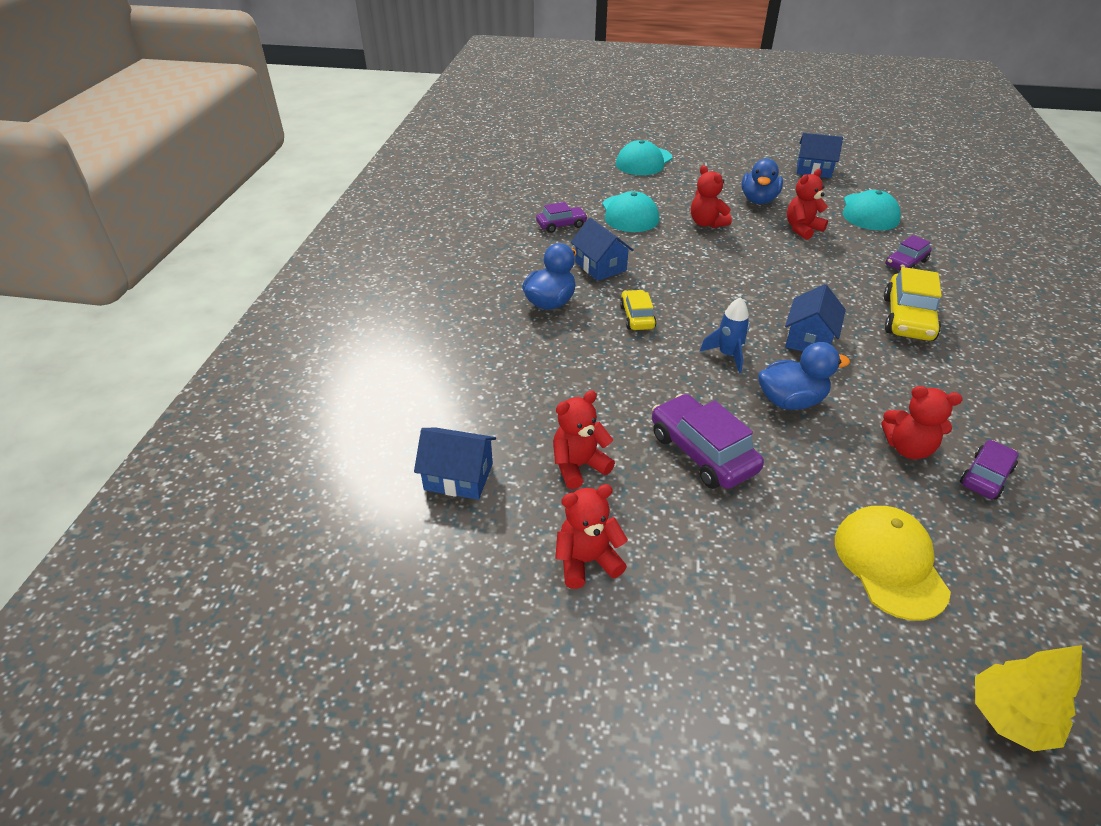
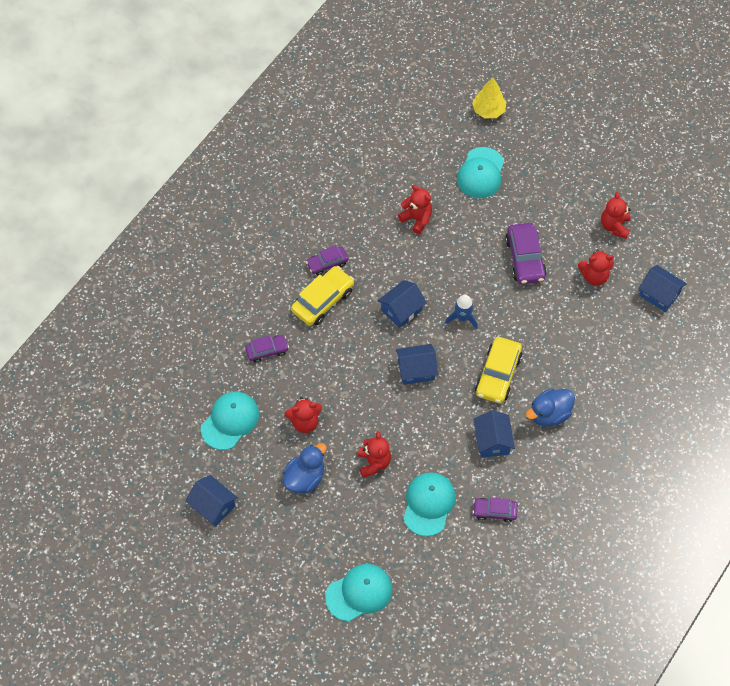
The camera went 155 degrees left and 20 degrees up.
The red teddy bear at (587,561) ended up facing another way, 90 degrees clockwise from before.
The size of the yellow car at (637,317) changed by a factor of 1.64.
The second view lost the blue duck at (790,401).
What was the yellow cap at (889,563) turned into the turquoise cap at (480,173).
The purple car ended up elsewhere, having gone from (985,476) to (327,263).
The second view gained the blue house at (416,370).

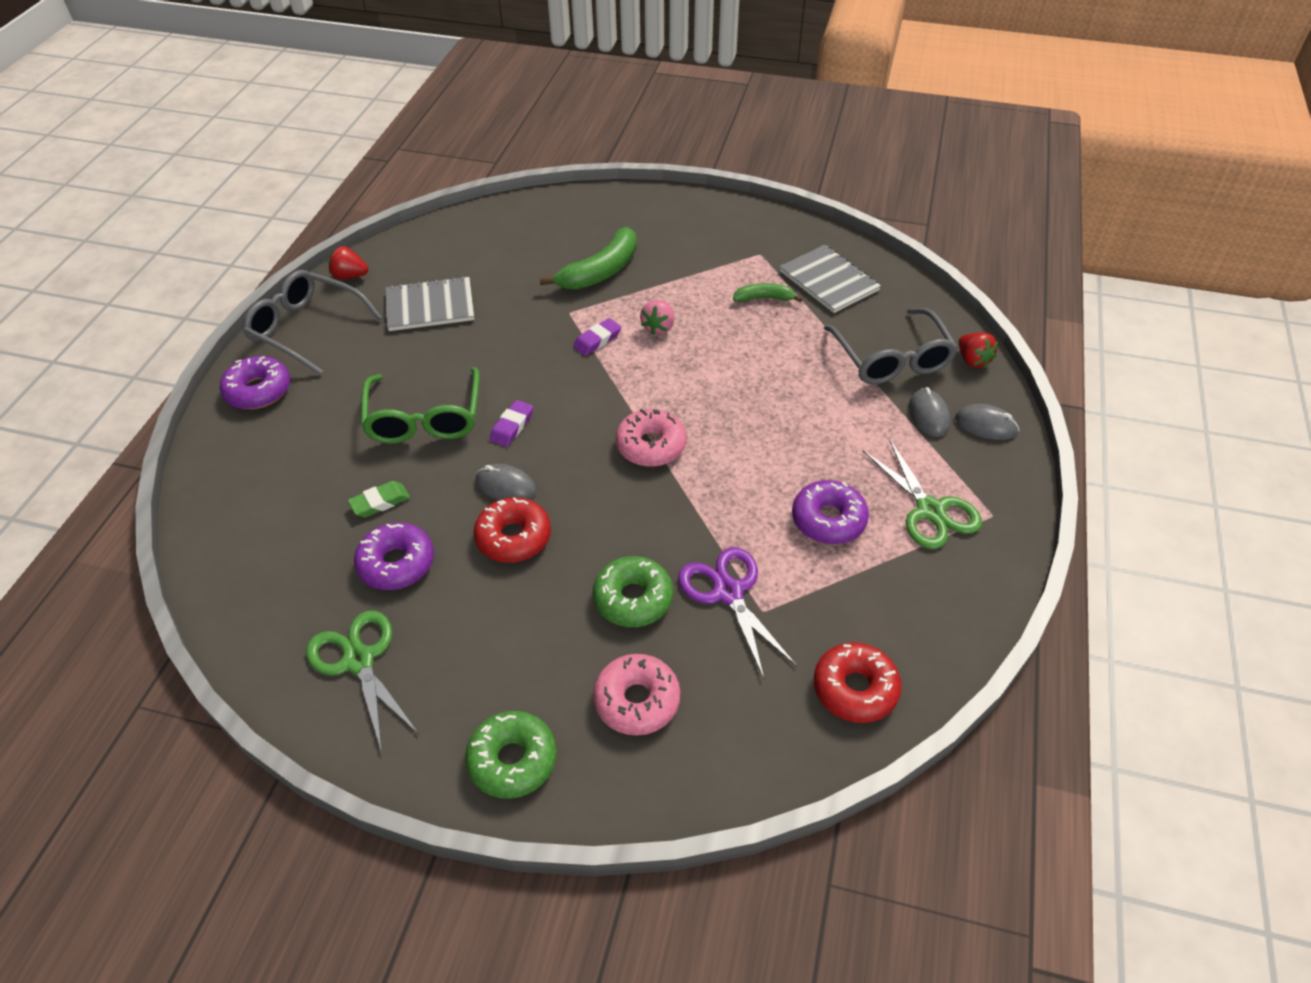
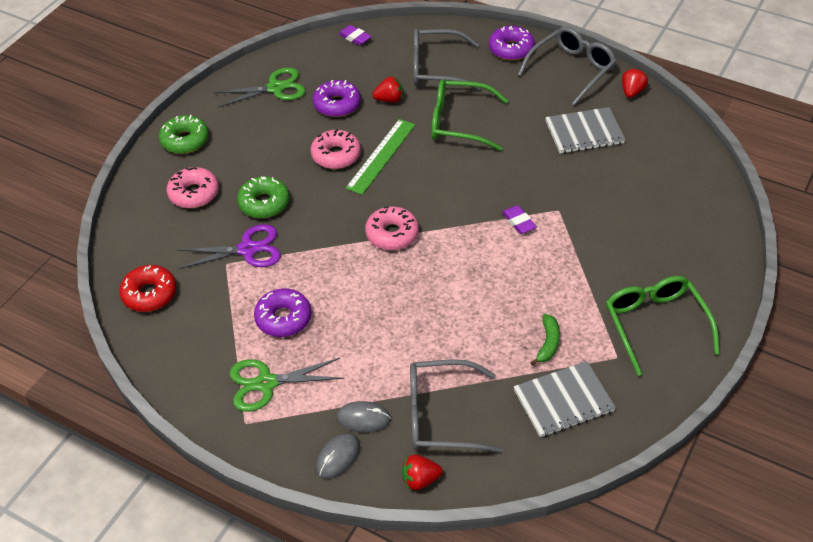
The camera went 105 degrees right and 0 degrees up.
Where the green eraser stood at (380,502), the red strawberry came to stand at (389,99).
The grey notebook at (430,306) ended up facing another way, 75 degrees clockwise from before.
What was the red donut at (513,537) turned into the pink donut at (336,155).
Where the grey mouse stood at (506,486), the green ruler came to stand at (381,156).
The purple eraser ended up elsewhere, having gone from (512,426) to (354,38).
The second view lost the green banana at (600,271).
The second view lost the pink strawberry at (658,327).
The second view gained the grey glasses at (436,68).
The second view gained the green glasses at (655,324).

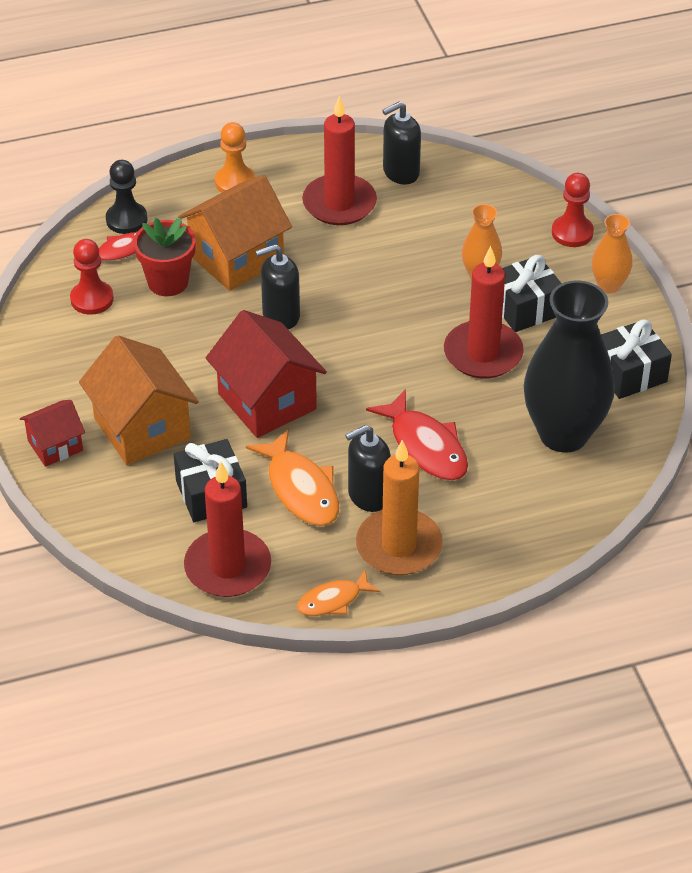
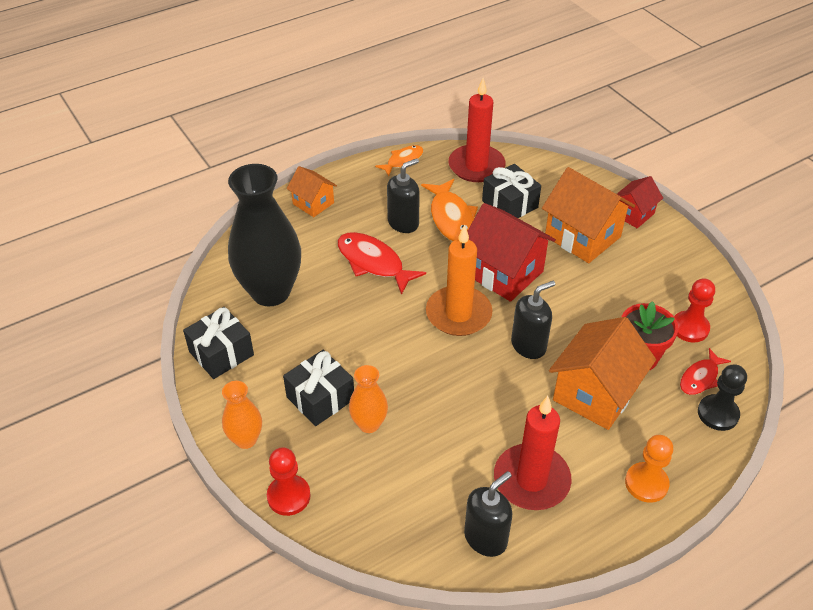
The camera went 165 degrees right and 0 degrees up.
The orange fish at (300,489) ended up facing another way, 150 degrees counterclockwise from before.
The orange candle ended up elsewhere, having gone from (399,546) to (458,314).
The second view lost the red candle at (483,353).
The second view gained the orange house at (313,203).

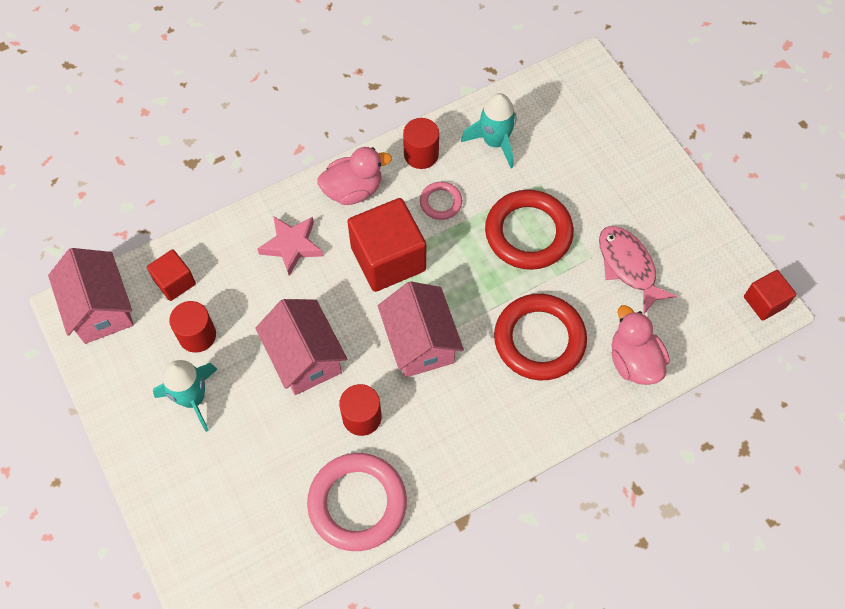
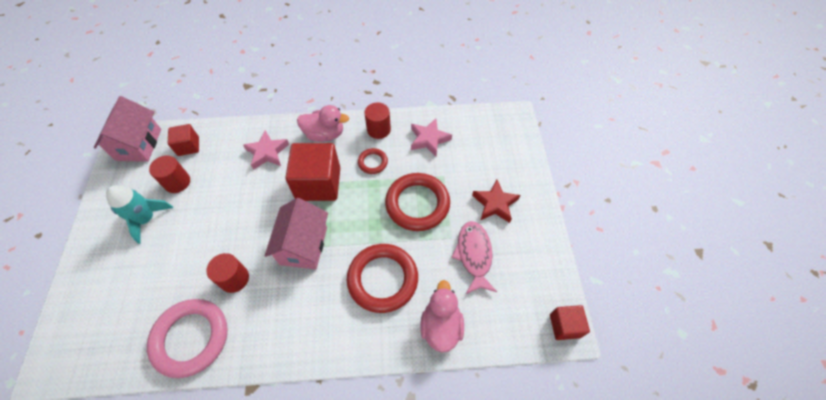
The camera went 25 degrees right and 5 degrees down.
The second view lost the pink house at (305,358).
What was the pink ring at (440,202) turned into the red ring at (373,162).
Where the turquoise rocket stood at (495,142), the pink star came to stand at (429,139).
The second view gained the red star at (495,204).

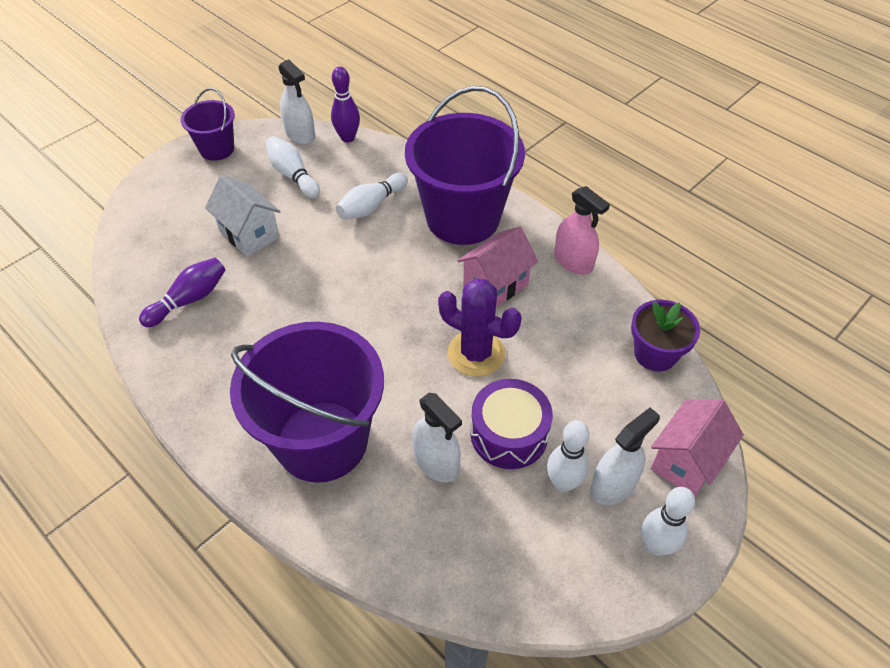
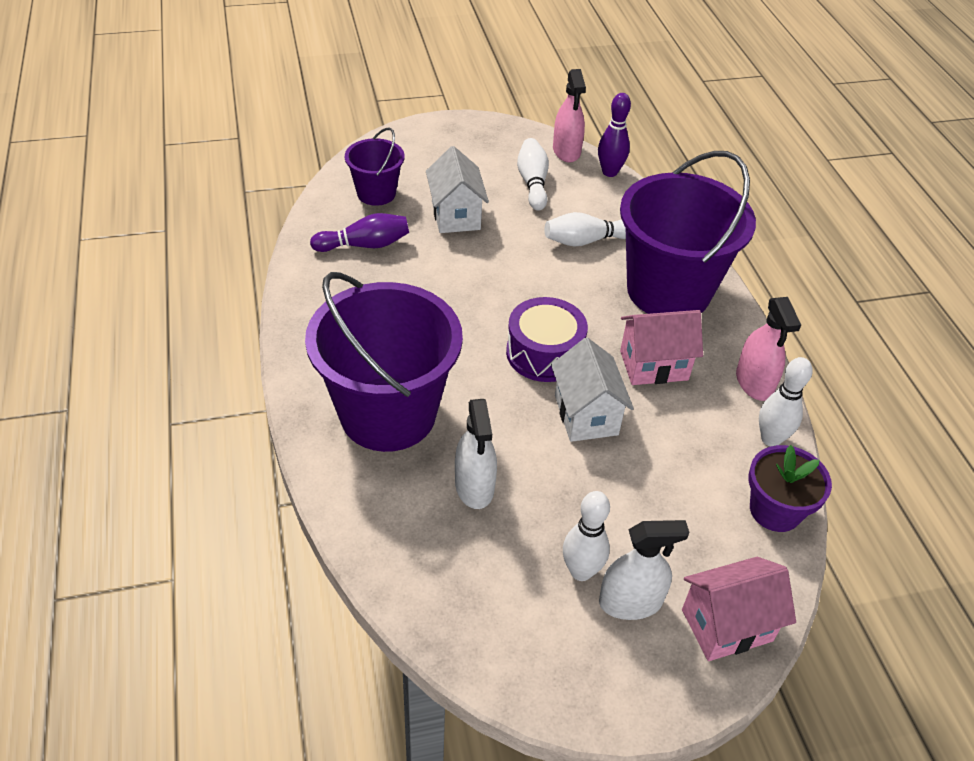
The camera went 30 degrees right and 5 degrees down.
The purple bucket ended up elsewhere, having gone from (217,149) to (376,193).
What was the white spray bottle at (300,134) turned into the pink spray bottle at (566,151).
Where the purple cactus stood at (476,353), the white house came to stand at (586,415).
The purple drum ended up elsewhere, having gone from (509,434) to (544,353).
The white bowling pin ended up elsewhere, having gone from (655,546) to (770,439).

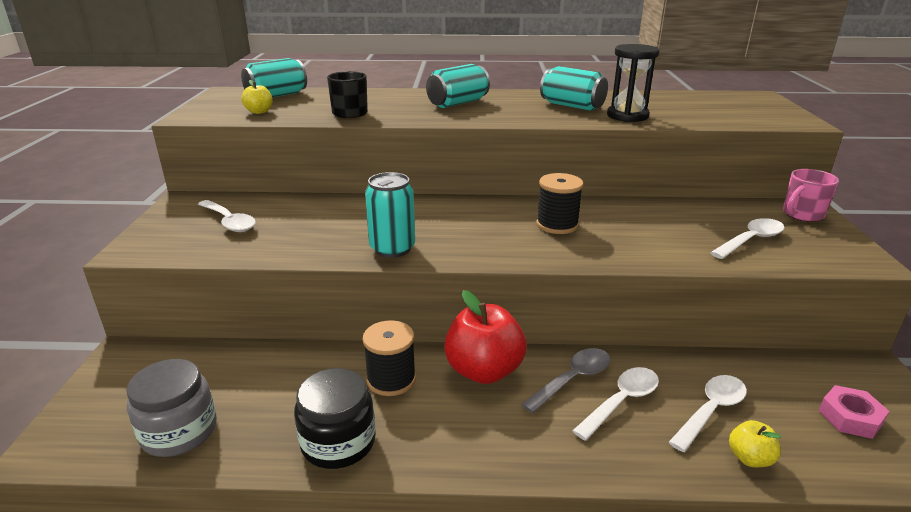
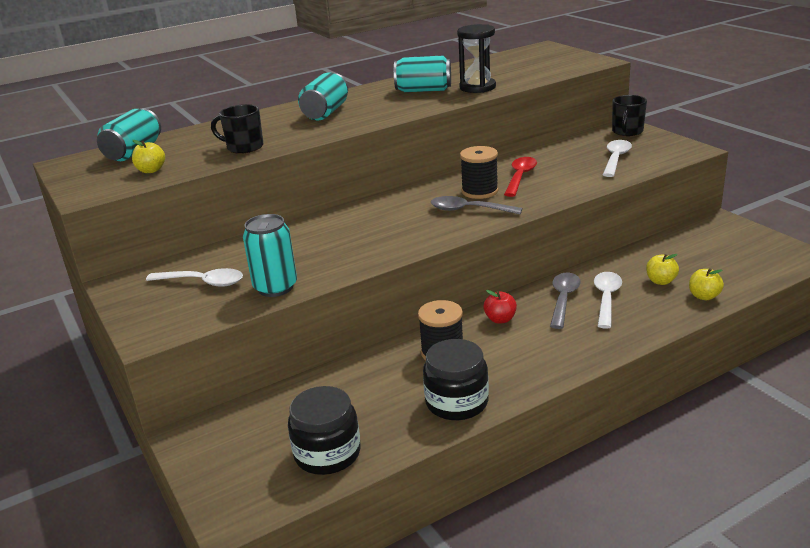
The camera went 30 degrees left and 0 degrees up.
What was the grey jar at (179,431) turned into the black jar at (327,453).
The turquoise can ended up elsewhere, having gone from (392,248) to (275,287).
The size of the red apple at (484,371) changed by a factor of 0.49.
Where the white spoon stood at (711,411), the yellow apple came to stand at (661,281).
What was the pink mug at (802,214) turned into the black mug at (627,131).
The second view lost the pink nut at (850,417).
The second view gained the grey spoon at (468,210).
The second view gained the red spoon at (520,177).

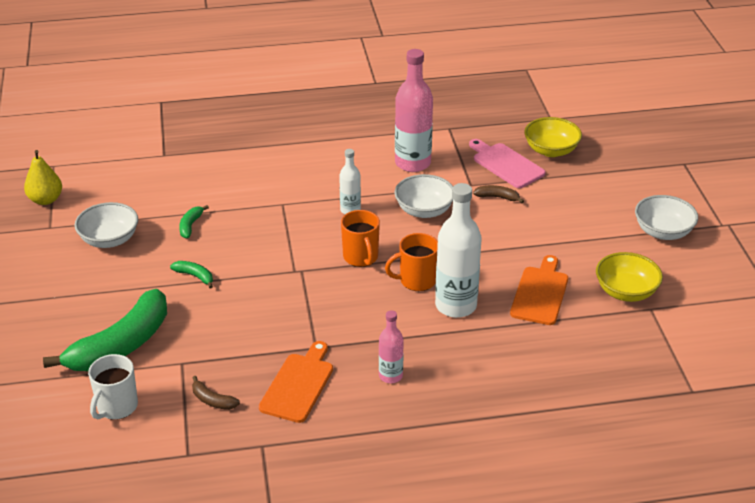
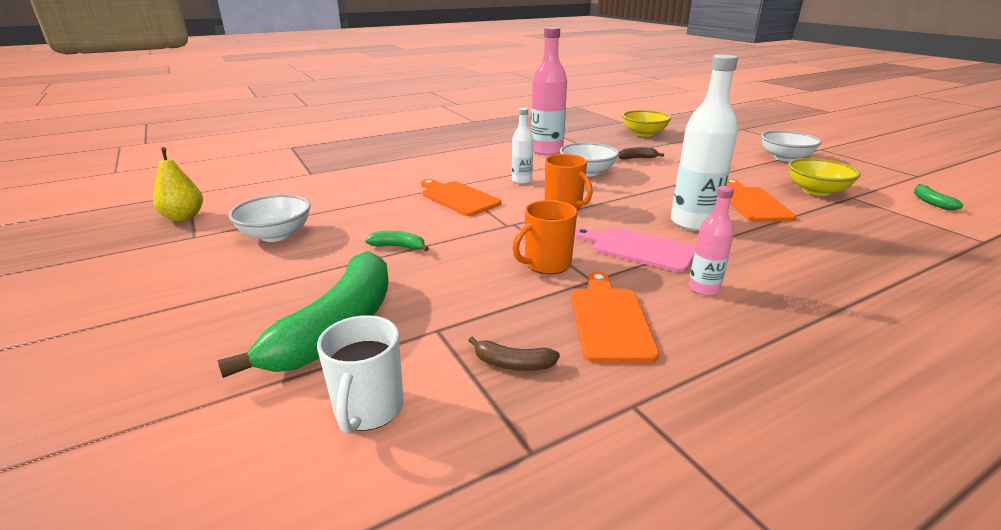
The camera went 20 degrees left and 10 degrees down.
The green banana ended up elsewhere, having gone from (190,225) to (931,202).
The orange mug ended up elsewhere, having gone from (416,281) to (546,264).
The pink cutting board ended up elsewhere, having gone from (506,164) to (638,249).
The second view gained the orange cutting board at (458,198).

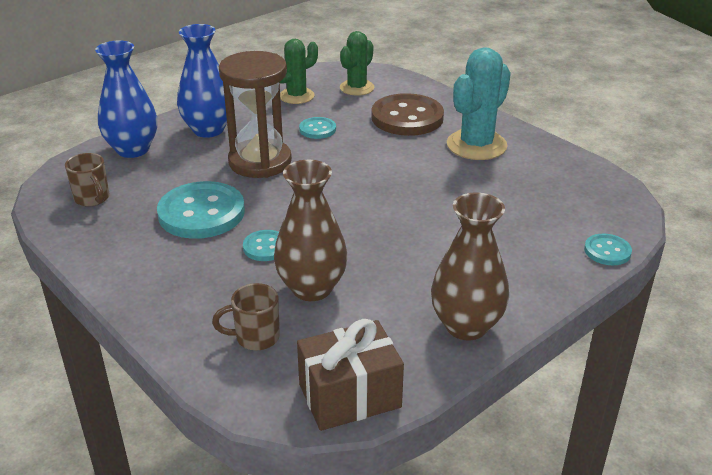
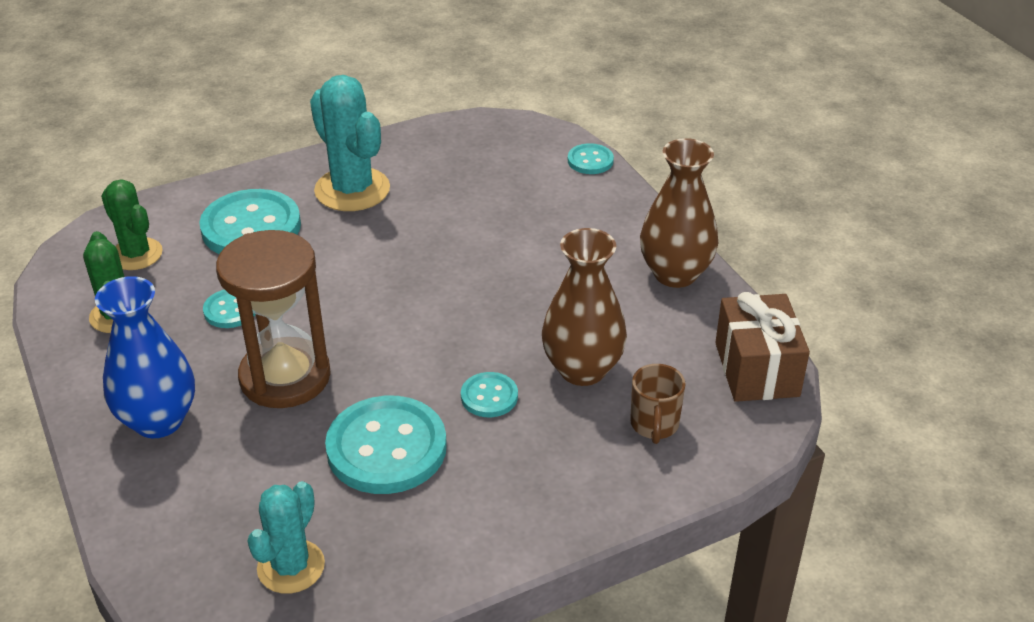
The camera went 75 degrees left and 5 degrees up.
Where the brown mug stood at (92,199), the turquoise cactus came to stand at (291,567).
The second view lost the blue vase at (133,149).
What was the brown button at (407,117) turned into the turquoise button at (251,227).

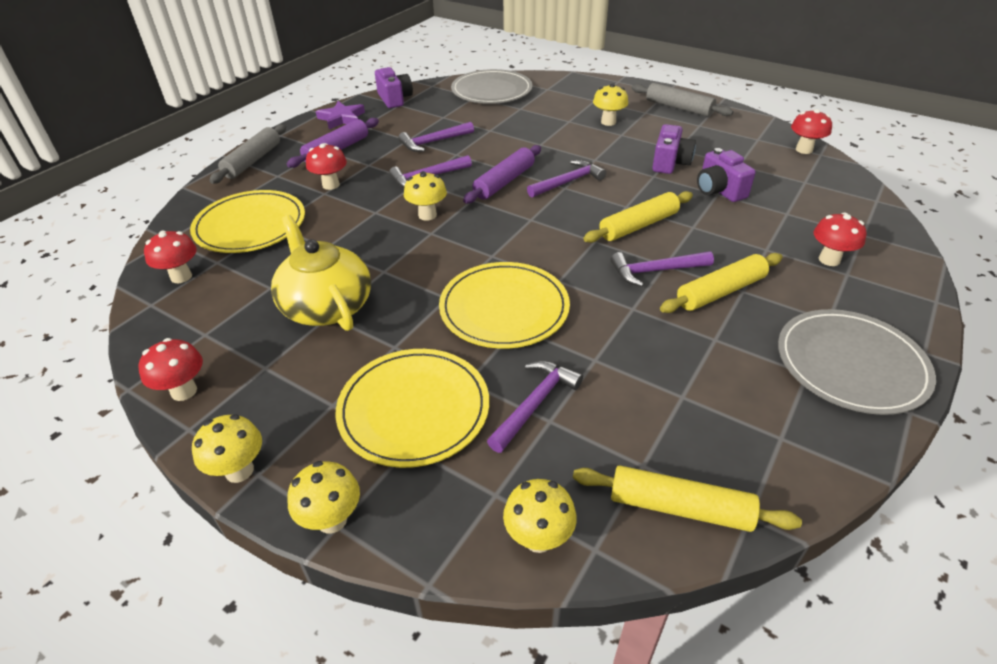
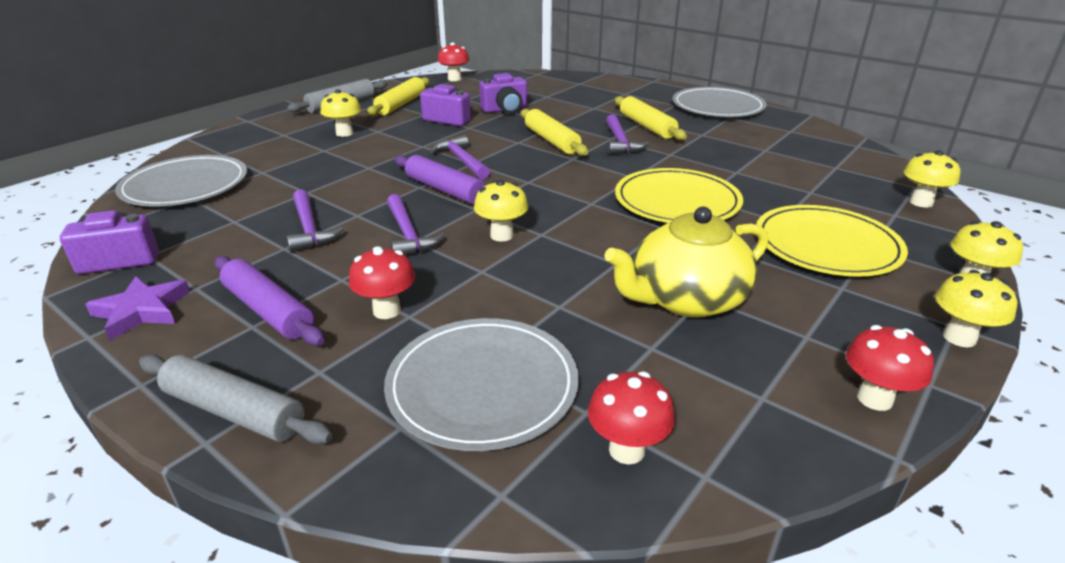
The camera went 85 degrees left and 10 degrees down.
What was the yellow plate at (250,225) turned into the grey plate at (482,386).
The second view lost the purple hammer at (535,404).
The yellow rolling pin ended up elsewhere, having gone from (679,507) to (401,104).
The second view lost the red mushroom at (829,260).

